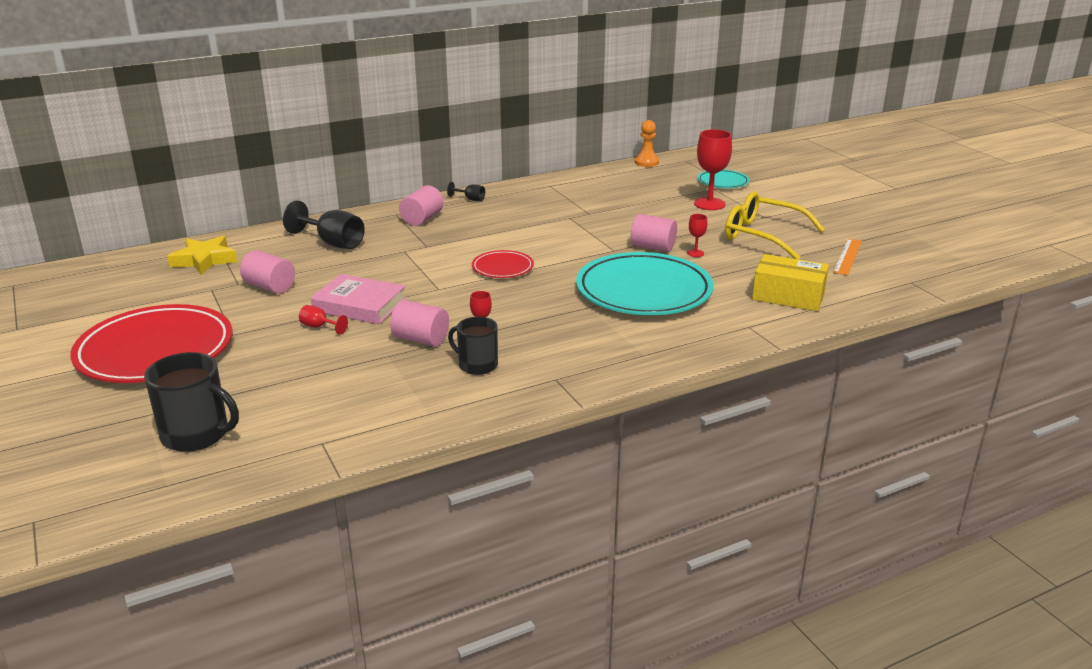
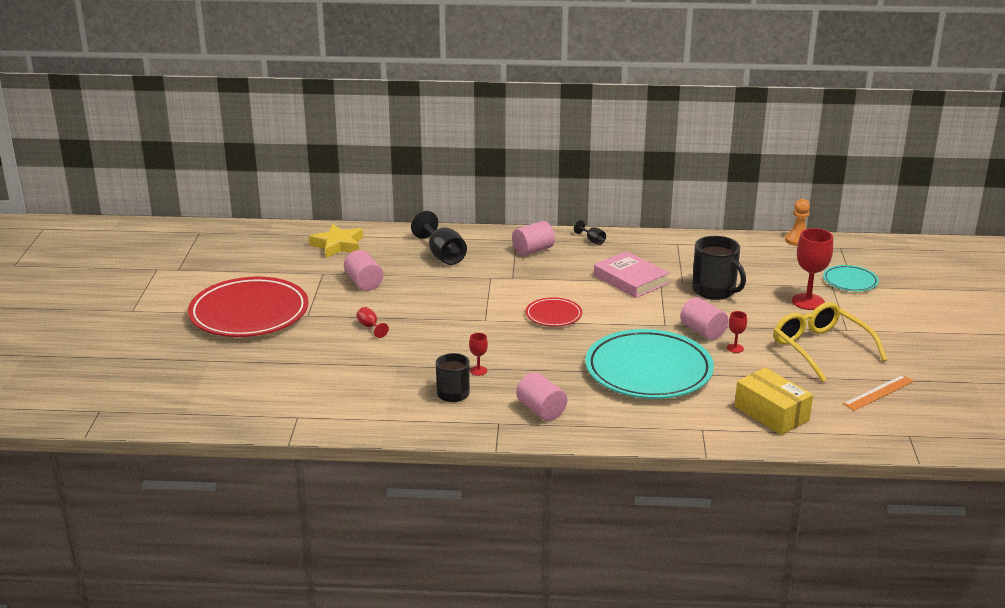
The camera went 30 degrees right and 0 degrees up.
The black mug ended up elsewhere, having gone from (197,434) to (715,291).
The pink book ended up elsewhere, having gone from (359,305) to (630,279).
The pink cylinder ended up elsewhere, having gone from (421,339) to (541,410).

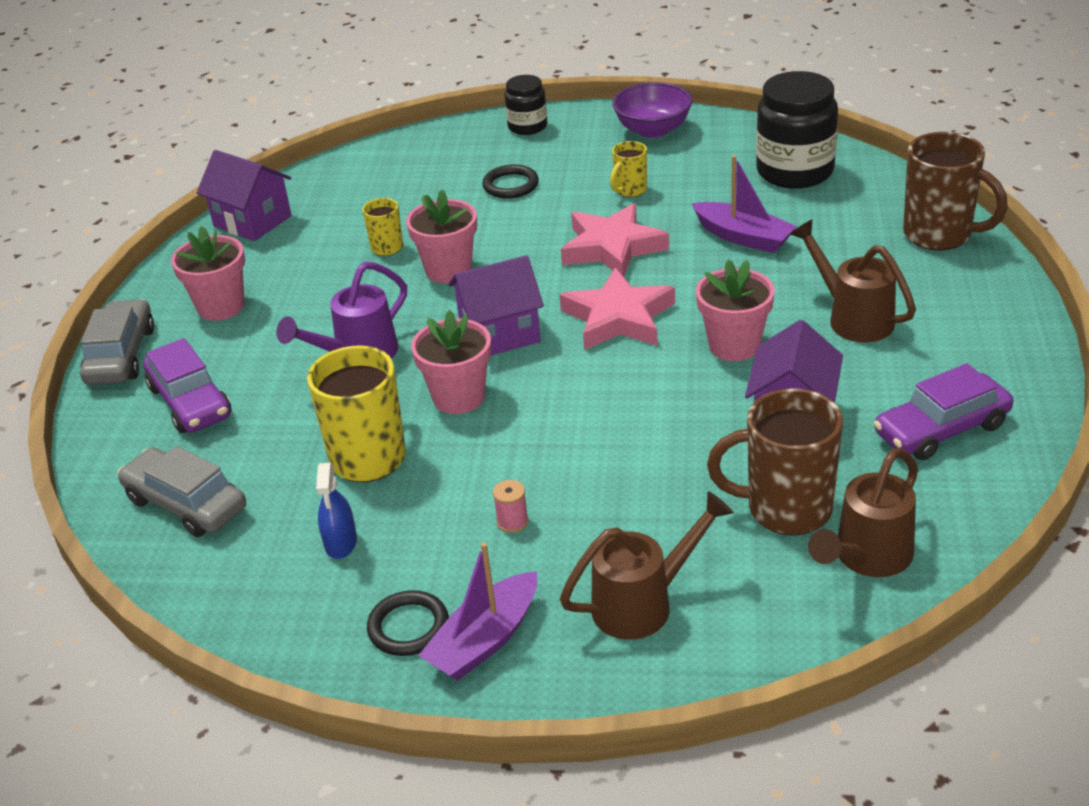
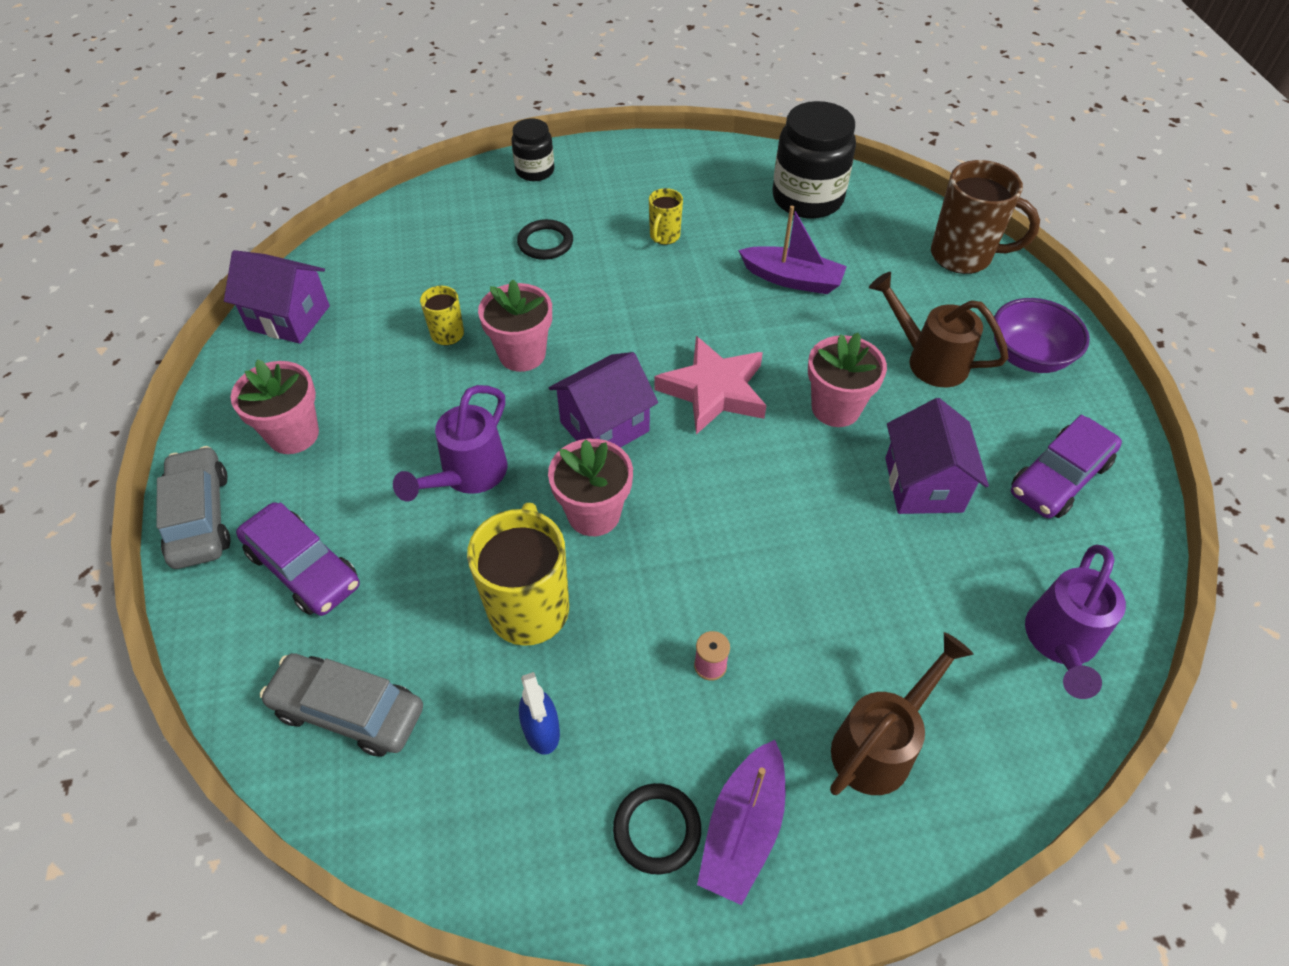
The camera went 20 degrees left and 15 degrees up.
The second view lost the pink star at (612,248).
The purple bowl ended up elsewhere, having gone from (653,130) to (1028,357).
The second view lost the brown mug at (786,509).
What was the brown watering can at (866,558) turned into the purple watering can at (1059,644).

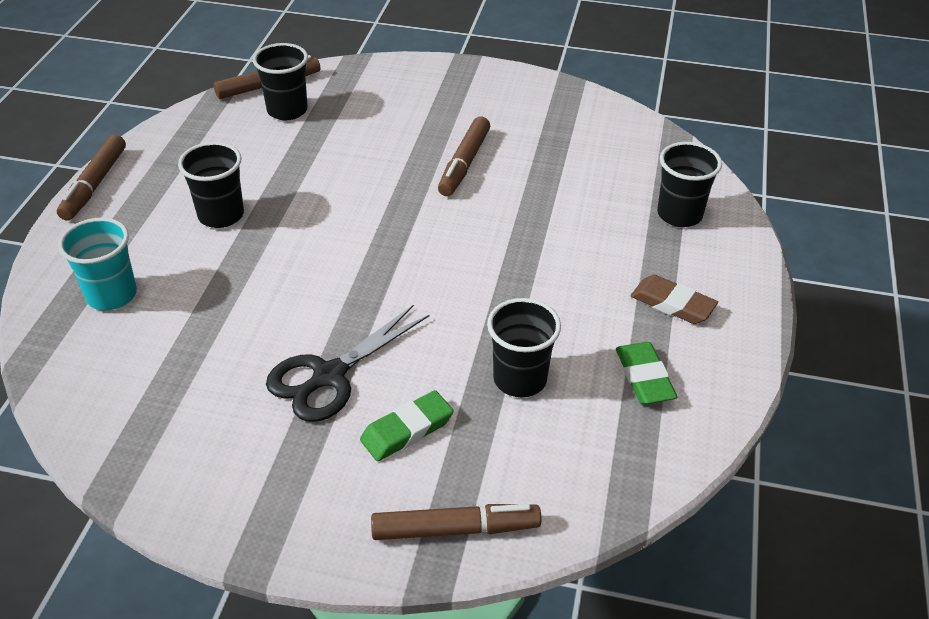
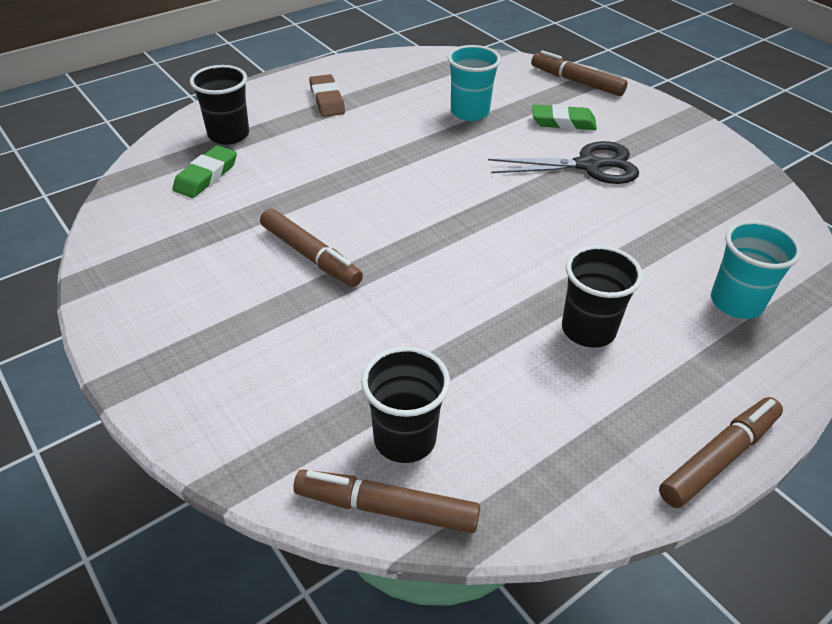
The camera went 140 degrees left and 0 degrees up.
The brown marker at (464,163) ended up facing another way, 75 degrees clockwise from before.
What was the black cup at (520,379) turned into the turquoise cup at (470,112).
The green eraser ended up elsewhere, having gone from (644,377) to (206,176).

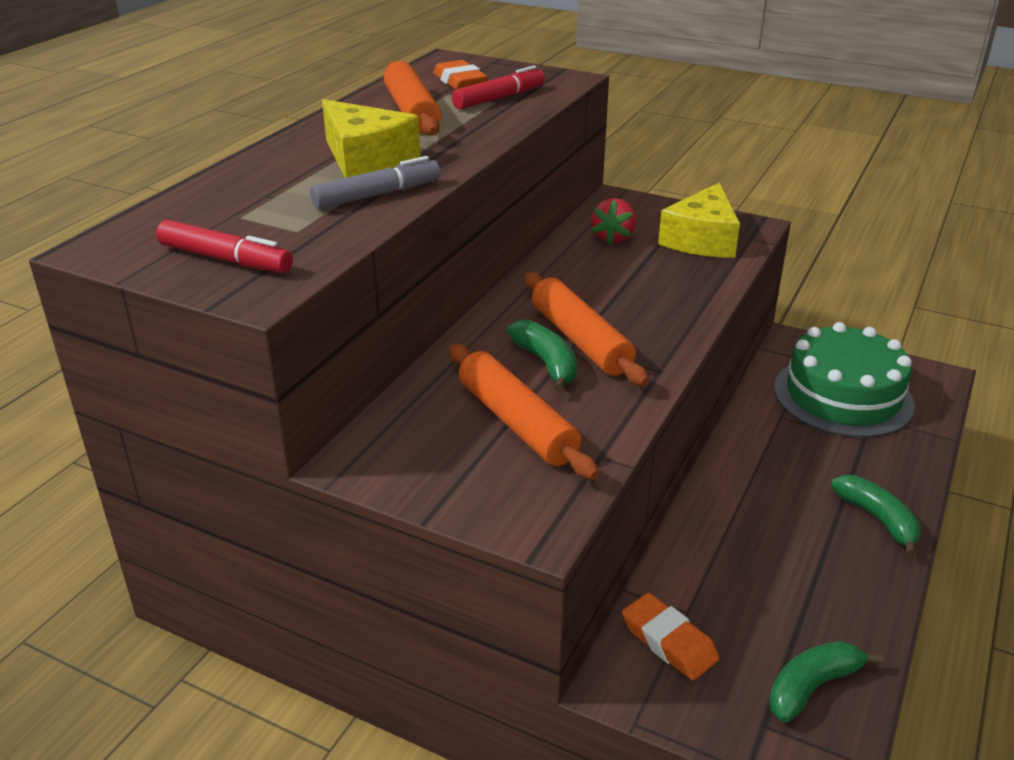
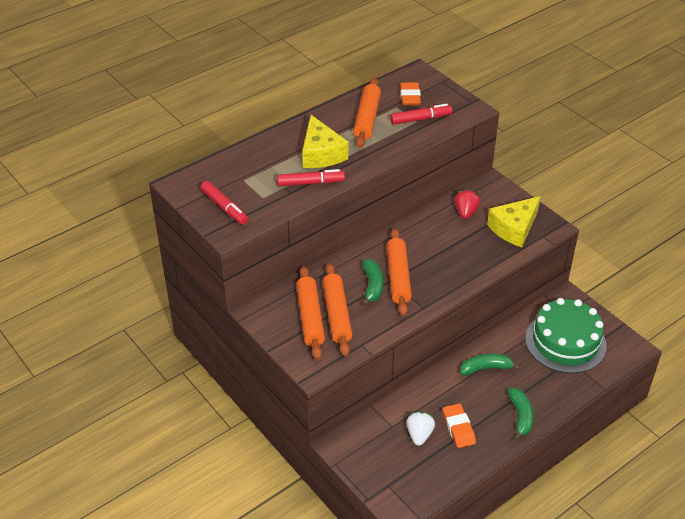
The camera went 25 degrees right and 10 degrees up.
What was the grey marker at (376,195) turned into the red marker at (310,183).
The red strawberry at (613,238) ended up facing another way, 150 degrees clockwise from before.
The orange eraser ended up elsewhere, having gone from (669,641) to (458,428).
The green banana ended up elsewhere, having gone from (812,687) to (486,368).
The second view gained the orange rolling pin at (310,317).
The second view gained the white strawberry at (419,435).

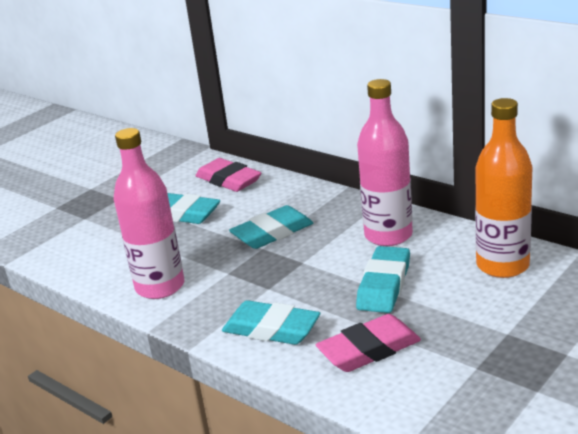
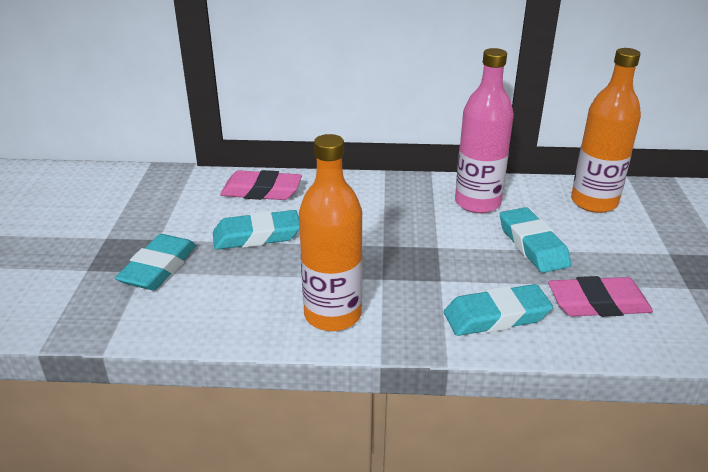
The camera went 40 degrees left and 5 degrees up.
What was the pink bottle at (160,287) turned into the orange bottle at (332,315).
The turquoise eraser ended up elsewhere, having gone from (272,233) to (158,268).
The pink eraser at (369,349) ended up facing another way, 60 degrees clockwise from before.

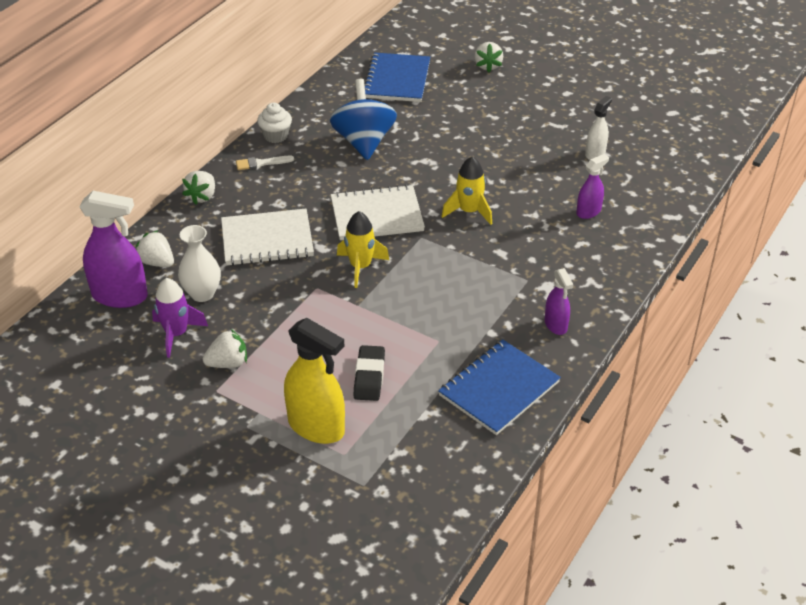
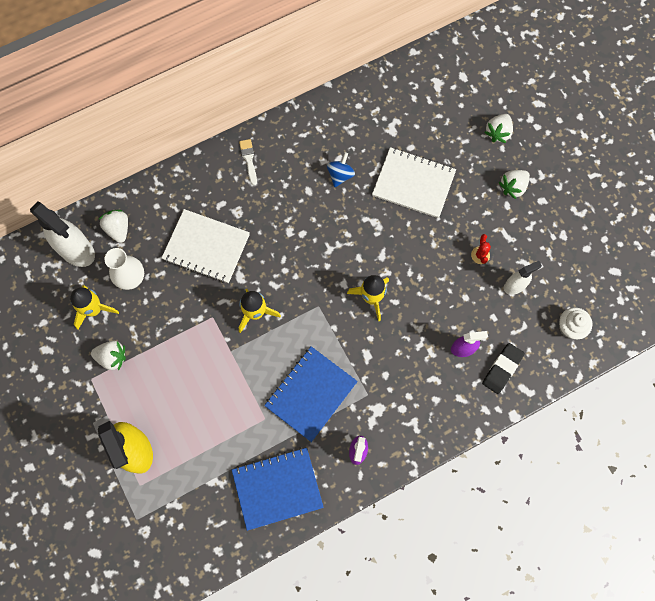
The camera went 30 degrees right and 30 degrees up.
What was the purple spray bottle at (120,296) turned into the white spray bottle at (76,250).
What was the purple rocket at (176,334) turned into the yellow rocket at (94,309).
The white strawberry ended up elsewhere, having gone from (202,196) to (513,187).
The white brush at (261,163) ended up facing another way, 60 degrees clockwise from before.
The white cupcake ended up elsewhere, having gone from (276,136) to (570,327).
The size of the blue spinning top at (364,142) changed by a factor of 0.50.
The white notebook ended up elsewhere, having gone from (377,215) to (413,184).
The black eraser ended up elsewhere, having gone from (369,376) to (502,369).
The blue notebook ended up elsewhere, having gone from (397,79) to (311,394).
The second view gained the red cactus at (480,255).

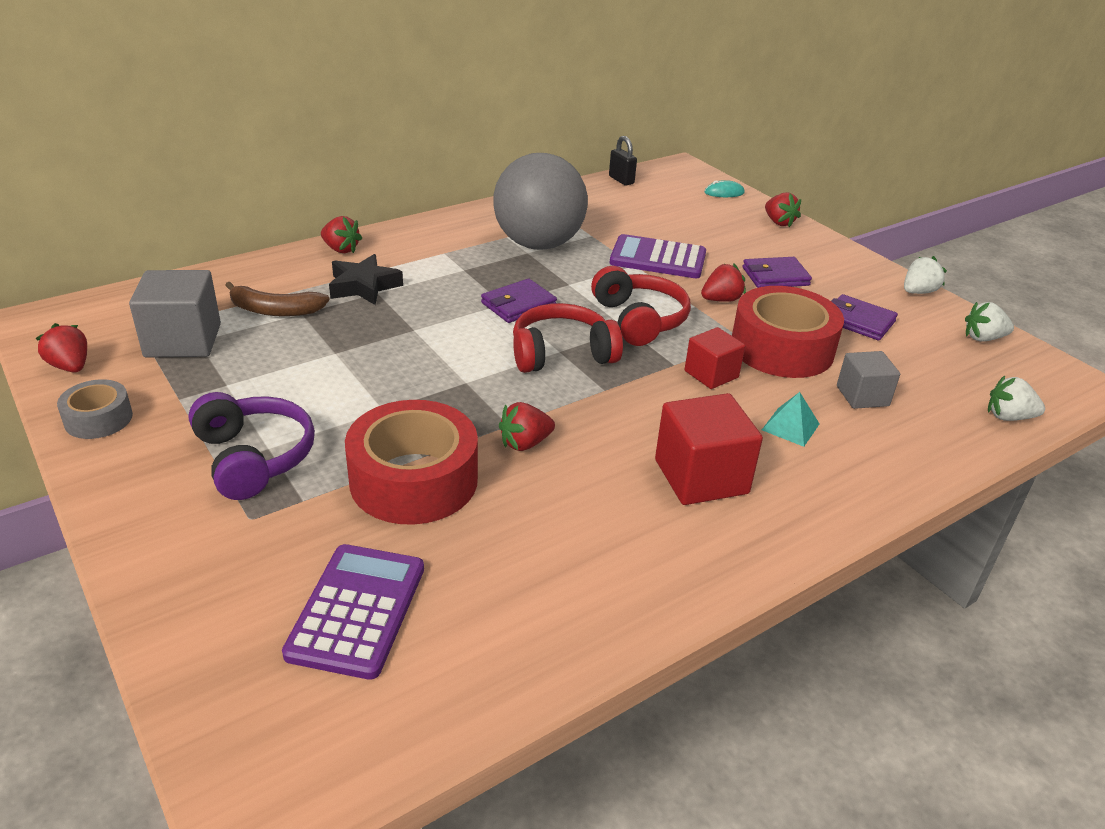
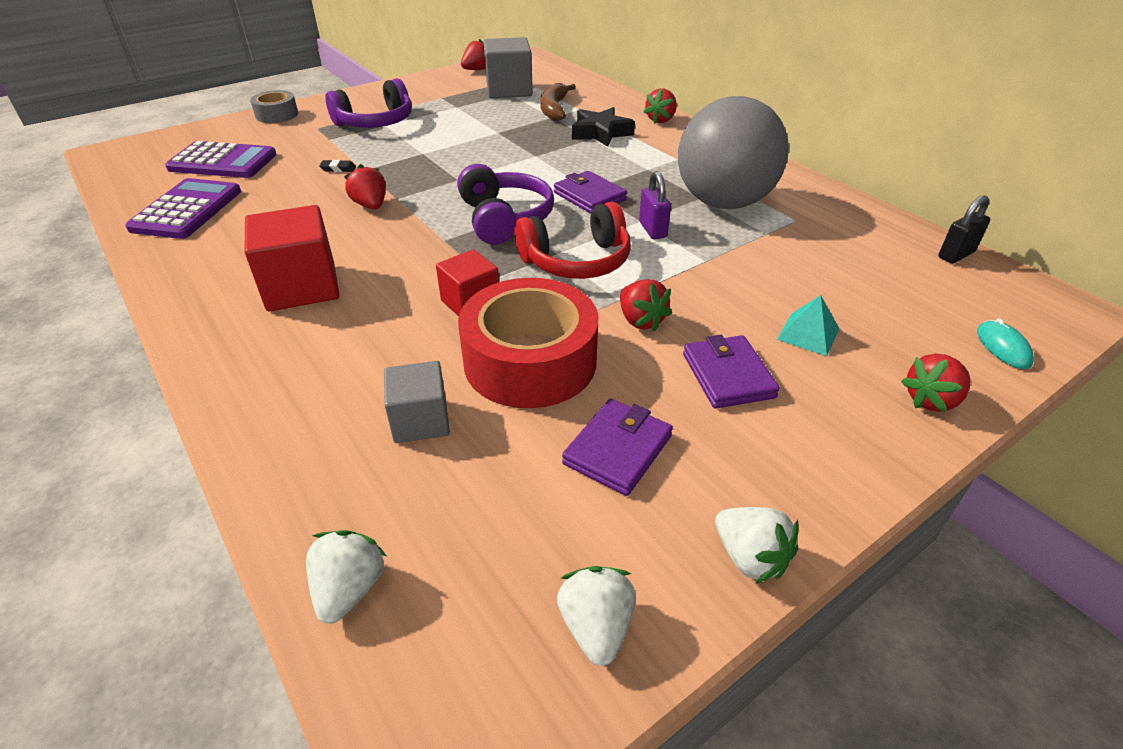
The camera went 90 degrees right and 5 degrees up.
The grey tape ended up elsewhere, having gone from (98,419) to (277,115).
Where the red tape stood at (414,480), the black eraser came to stand at (338,169).
What was the red headphones at (562,354) turned into the purple headphones at (504,219).
The purple calculator ended up elsewhere, having gone from (658,258) to (187,210).
The turquoise pyramid ended up elsewhere, having gone from (790,427) to (808,334).
The second view gained the purple padlock at (652,230).

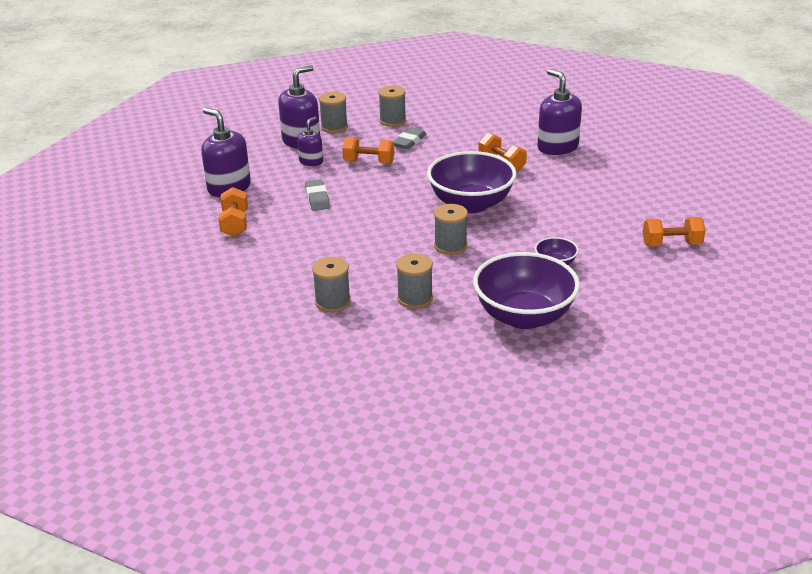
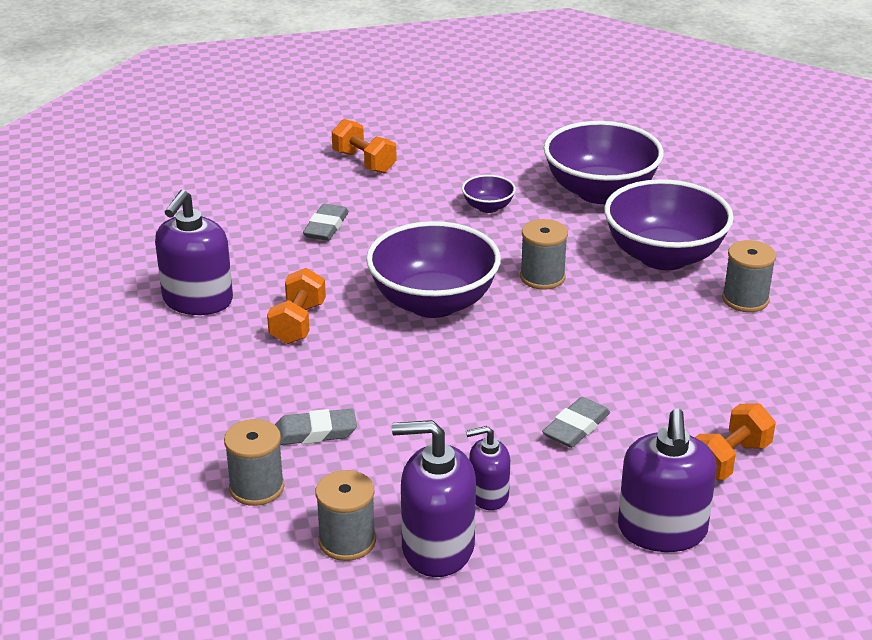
The camera went 130 degrees left and 0 degrees up.
The second view lost the orange dumbbell at (369,162).
Where the grey spool stood at (415,298), the purple bowl came to stand at (663,256).
The second view gained the grey eraser at (326,227).

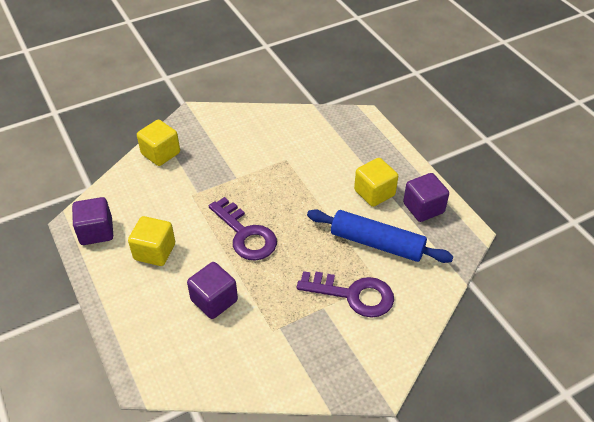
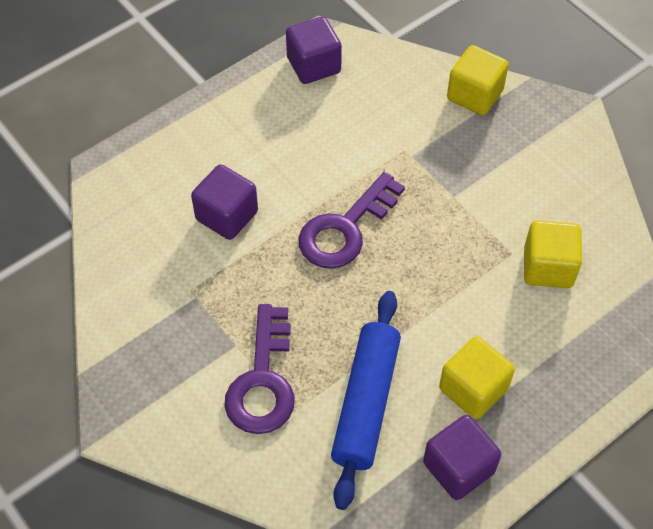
The camera went 80 degrees right and 10 degrees up.
The yellow cube ended up elsewhere, having gone from (154,251) to (548,267).

